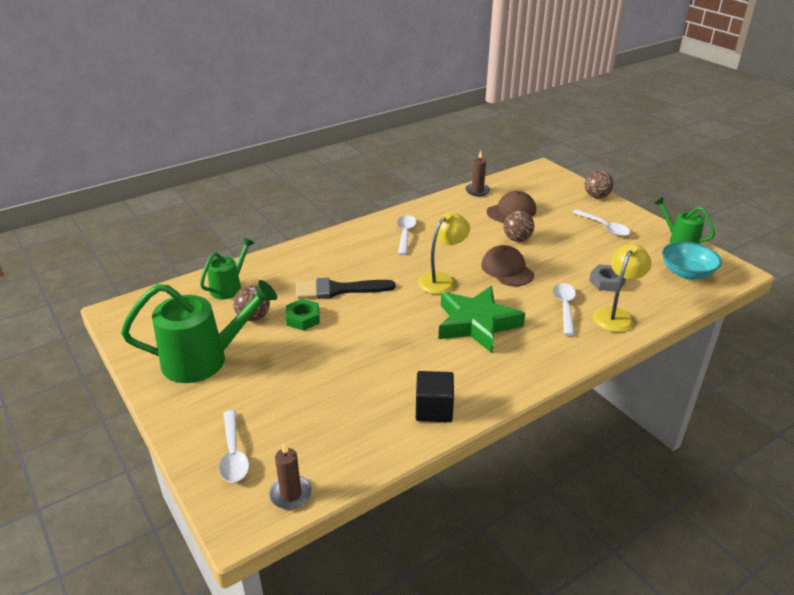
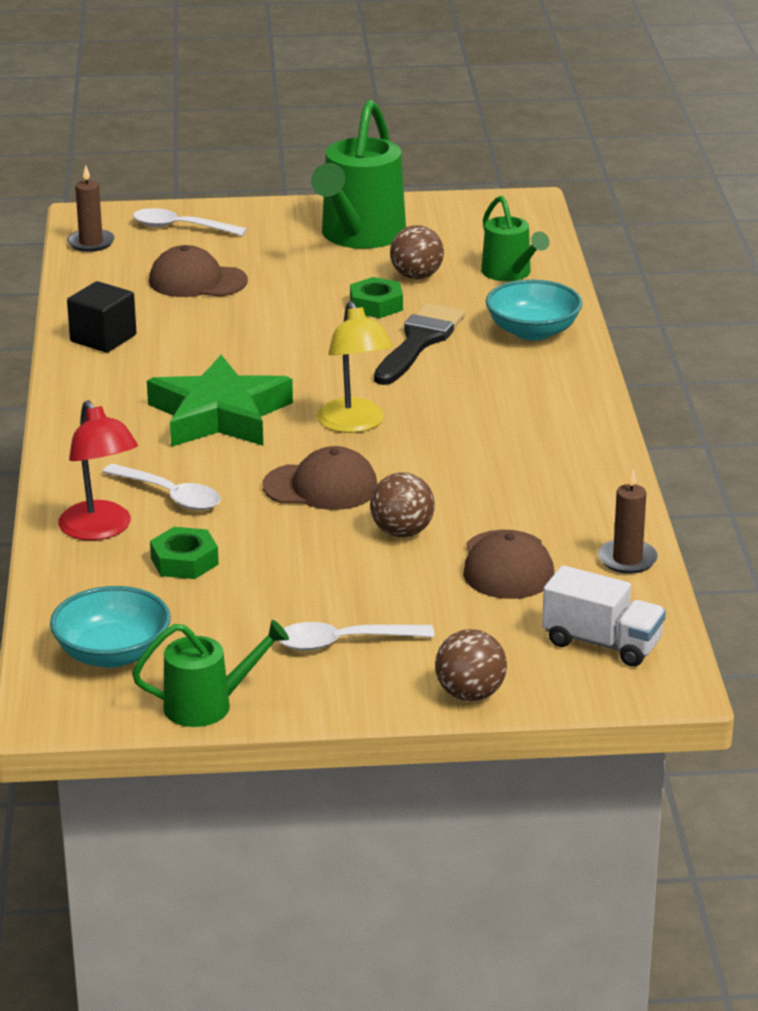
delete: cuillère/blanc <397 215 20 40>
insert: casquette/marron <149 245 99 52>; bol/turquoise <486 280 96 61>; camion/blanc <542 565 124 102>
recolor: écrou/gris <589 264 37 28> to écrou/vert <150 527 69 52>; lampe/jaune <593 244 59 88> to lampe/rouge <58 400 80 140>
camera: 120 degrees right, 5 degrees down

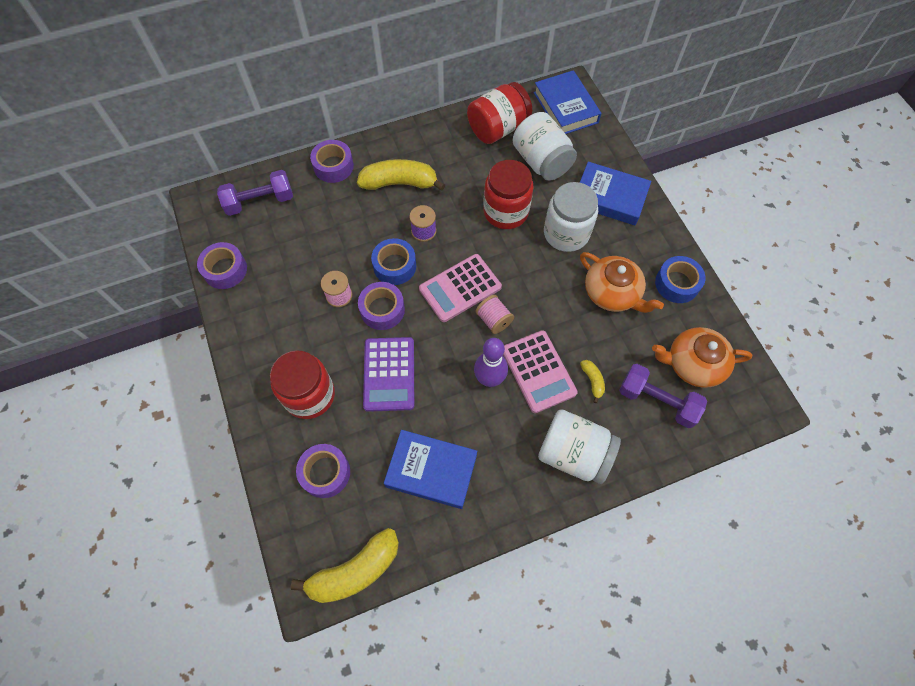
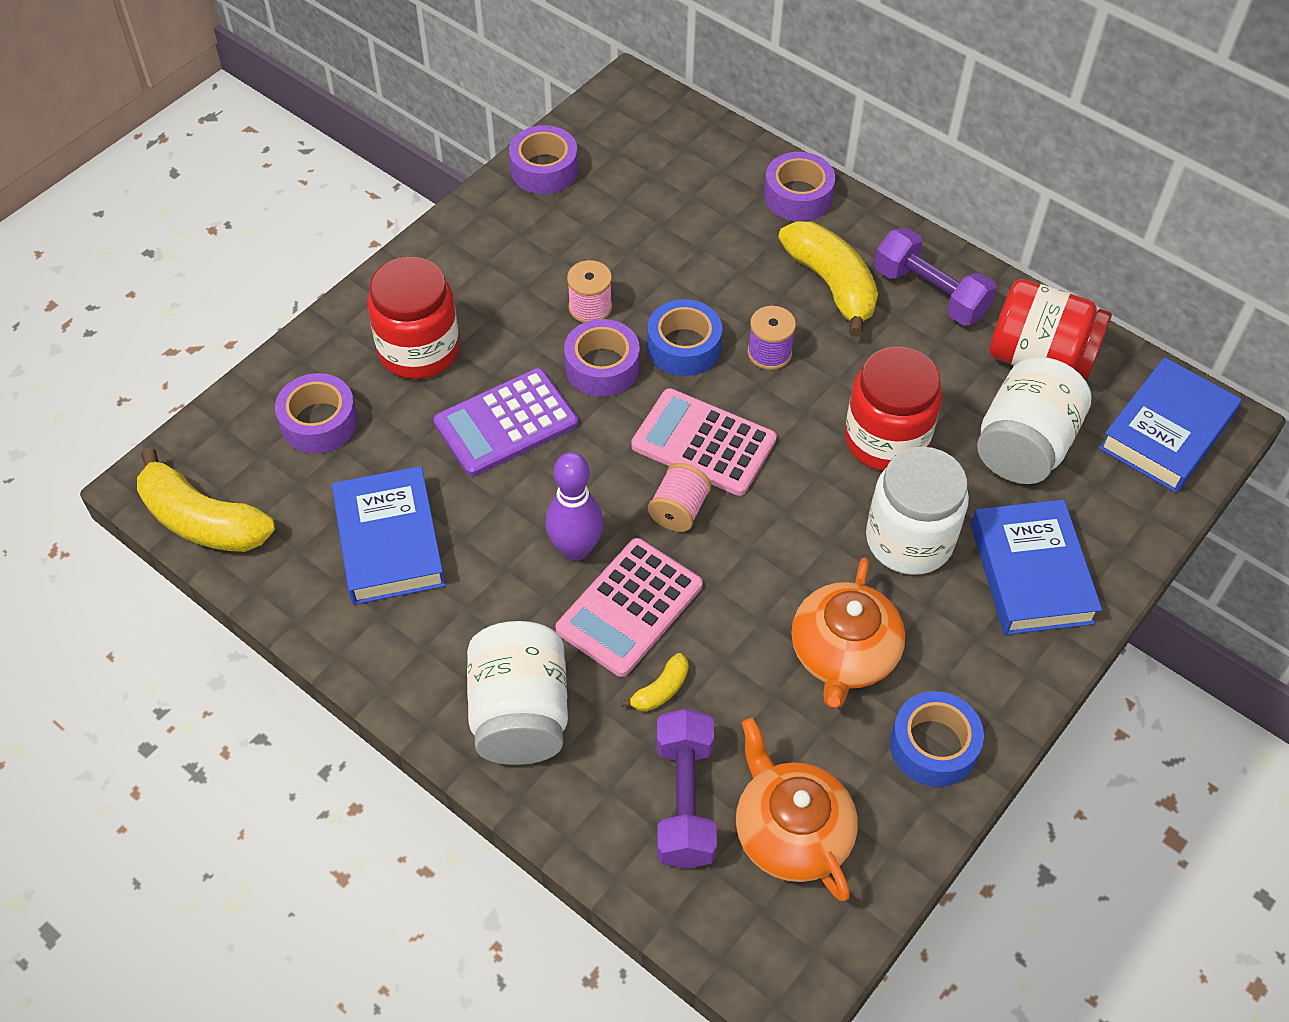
move: haltère/violet <217 170 76 46> to <874 227 123 99>
camera: 60 degrees right, 10 degrees down

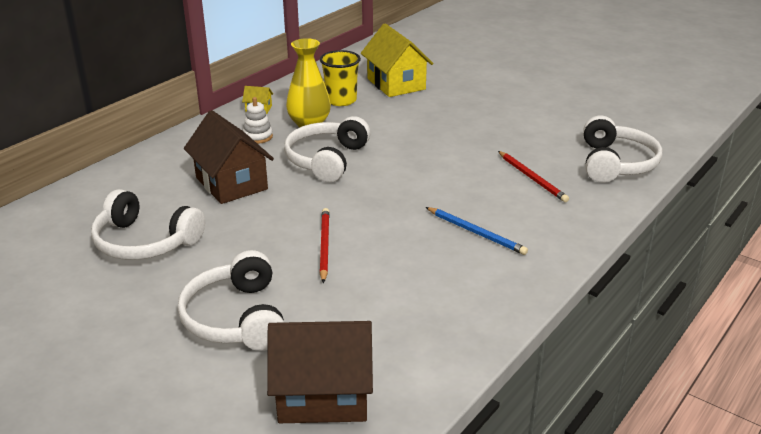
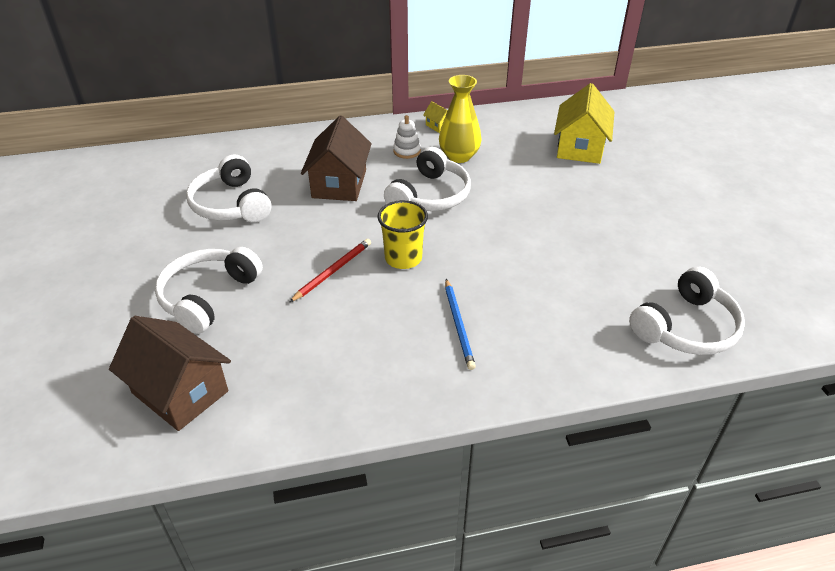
delete: crayon/rouge <498 151 71 51>
move: gobelet/jaune <320 50 41 56> to <377 200 51 69>
rotate: casque audio/blanc <284 116 86 66> = <384 147 87 64> 150 degrees clockwise
camera: 40 degrees right, 10 degrees up

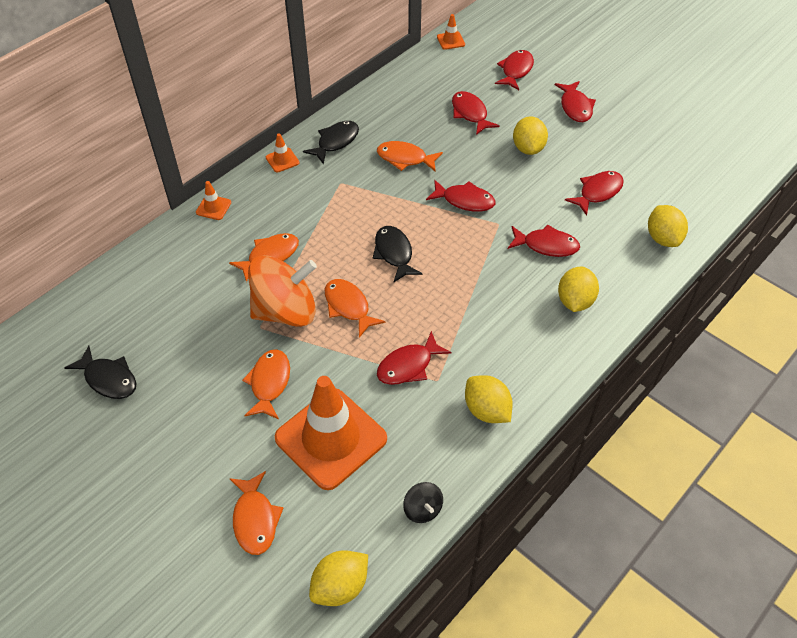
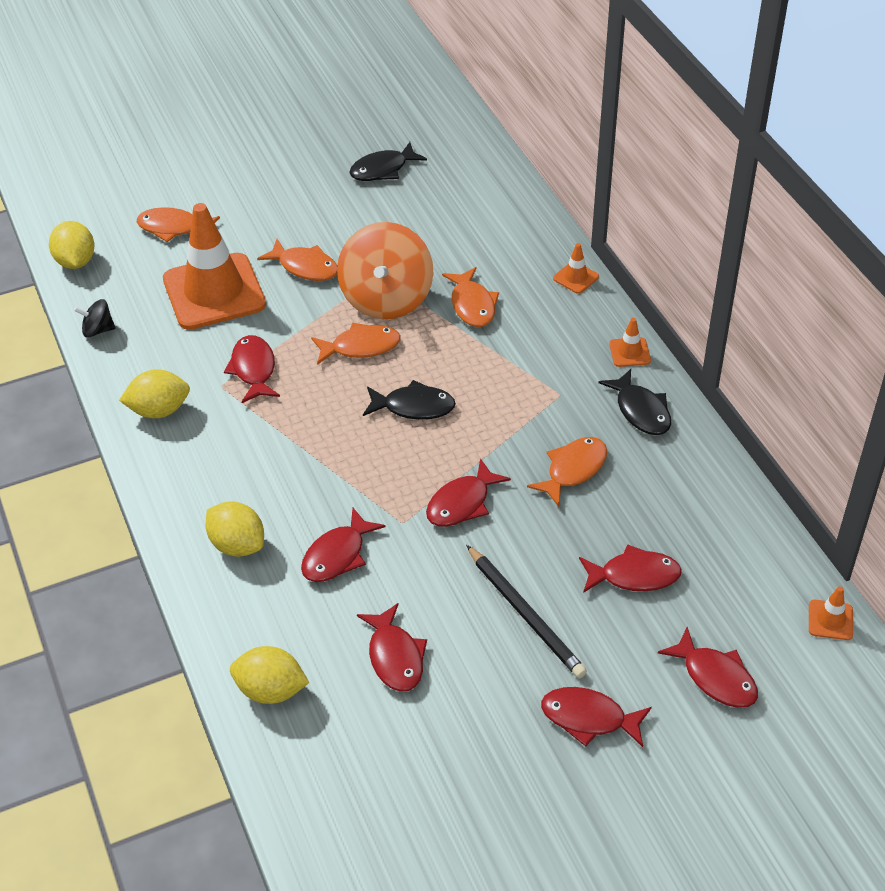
replace: citron/jaune <513 116 35 39> to crayon/noir <466 545 121 133>
camera: 115 degrees right, 5 degrees down

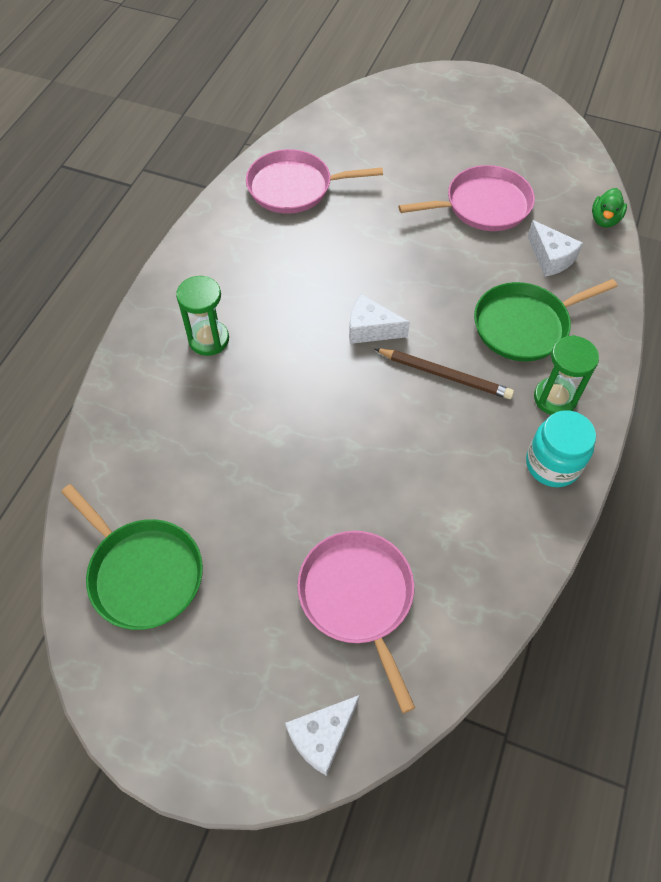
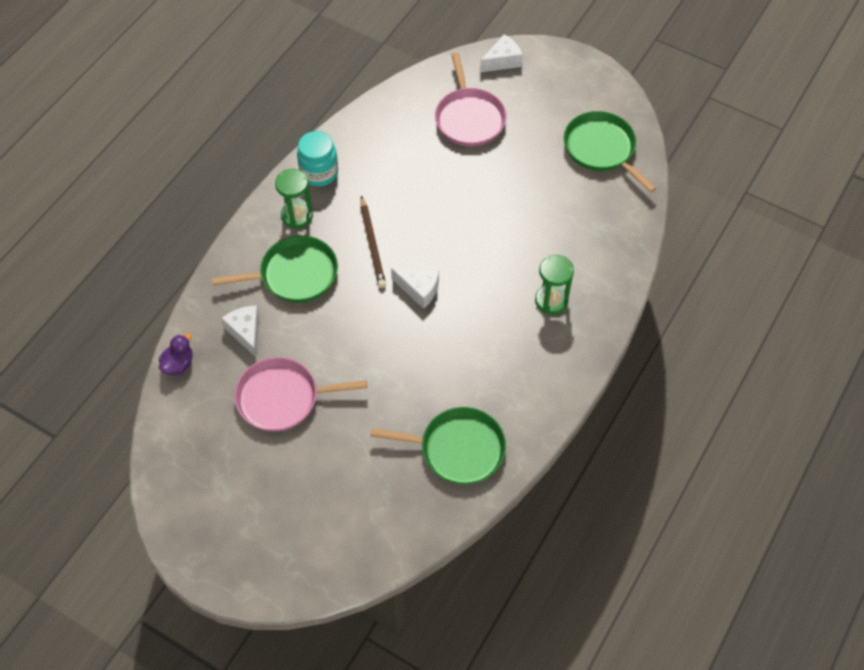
recolor: poêle/rose <246 149 137 65> to poêle/vert <370 407 136 78>; canard/vert <592 188 35 40> to canard/violet <159 333 34 42>
rotate: crayon/marron <375 348 139 51> = <360 195 26 93> 135 degrees counterclockwise
camera: 170 degrees left, 0 degrees up

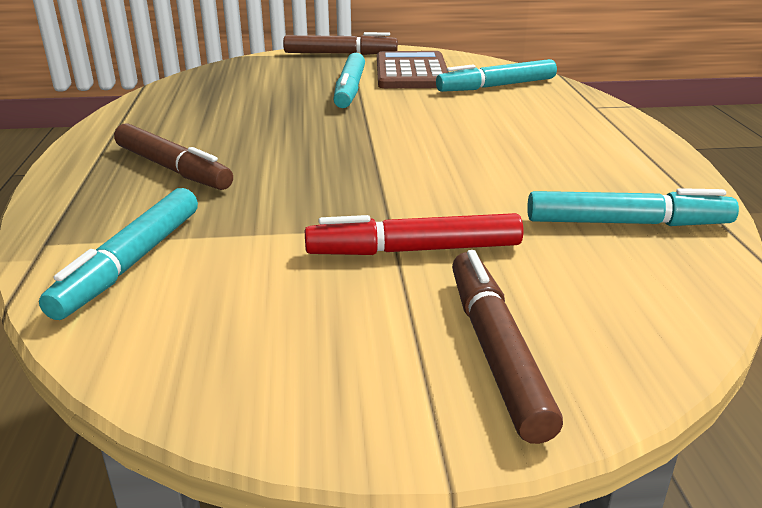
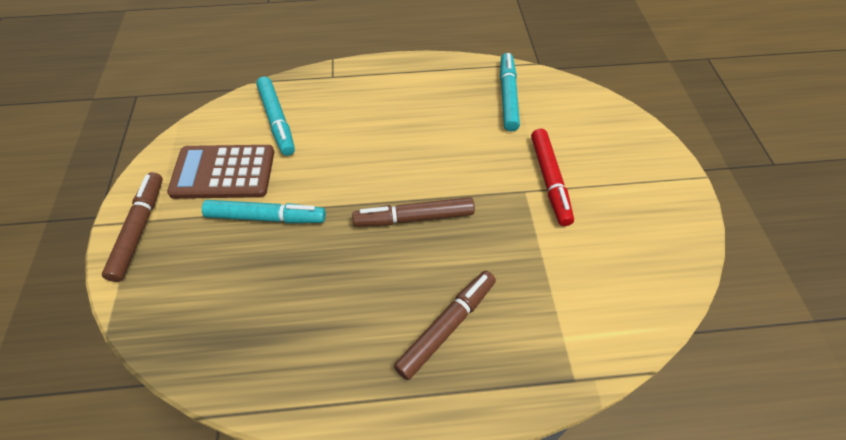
delete: feutre/turquoise <39 188 159 132>
move: feutre/marron <452 250 111 194> to <352 197 123 30>
camera: 90 degrees left, 25 degrees up

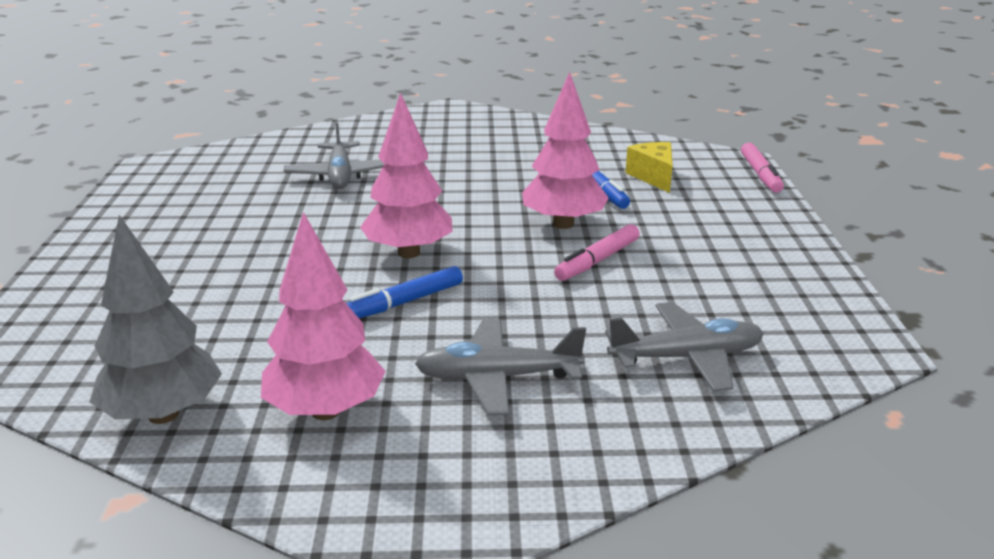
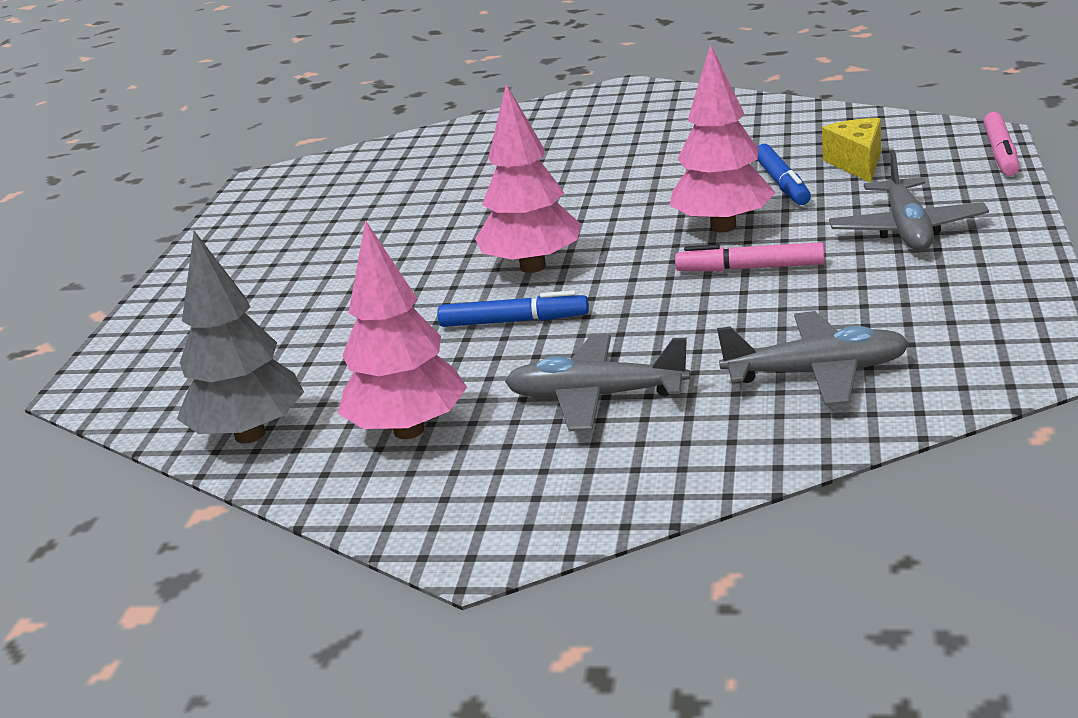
move: avion/gris <284 121 100 68> to <829 150 160 101>
rotate: feutre/bleu <346 266 117 52> = <437 290 152 37> 150 degrees counterclockwise; feutre/rose <554 224 86 57> = <675 242 150 30> 45 degrees clockwise
camera: 15 degrees right, 0 degrees up

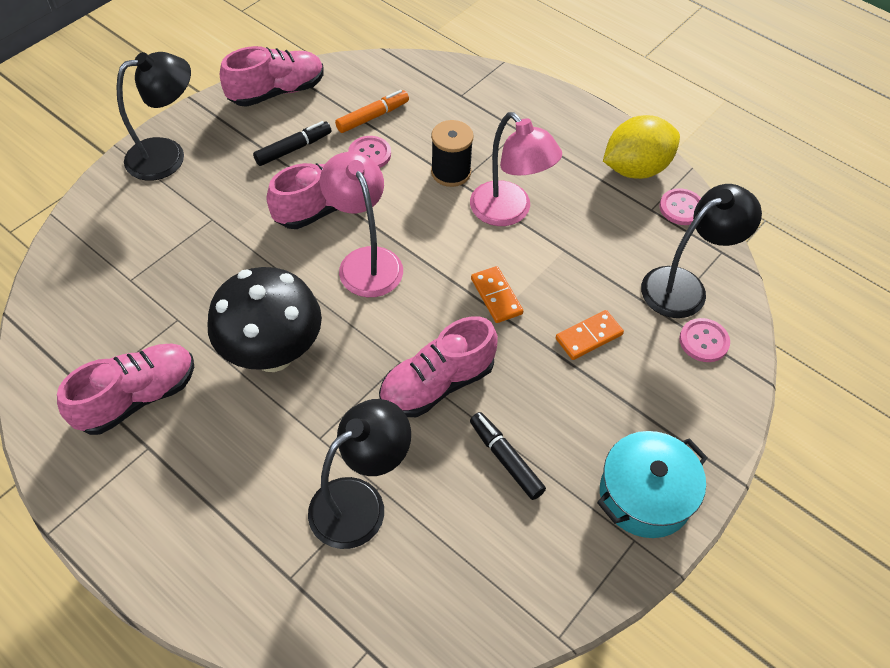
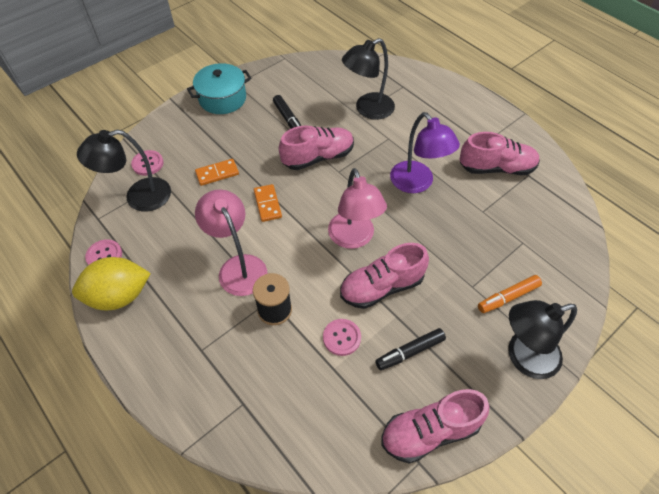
move: feutre/orange <335 90 74 43> to <478 275 64 38>
replace: champignon/noir <207 267 115 105> to lampe/violet <390 112 70 81>
rotate: chaussure/rose <57 344 137 91> = <460 132 80 43> 150 degrees counterclockwise
camera: 170 degrees left, 0 degrees up

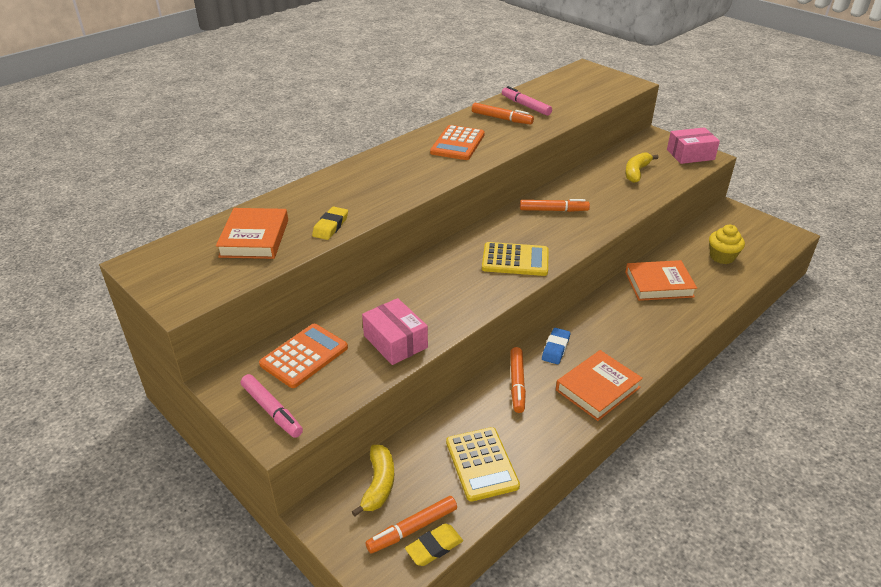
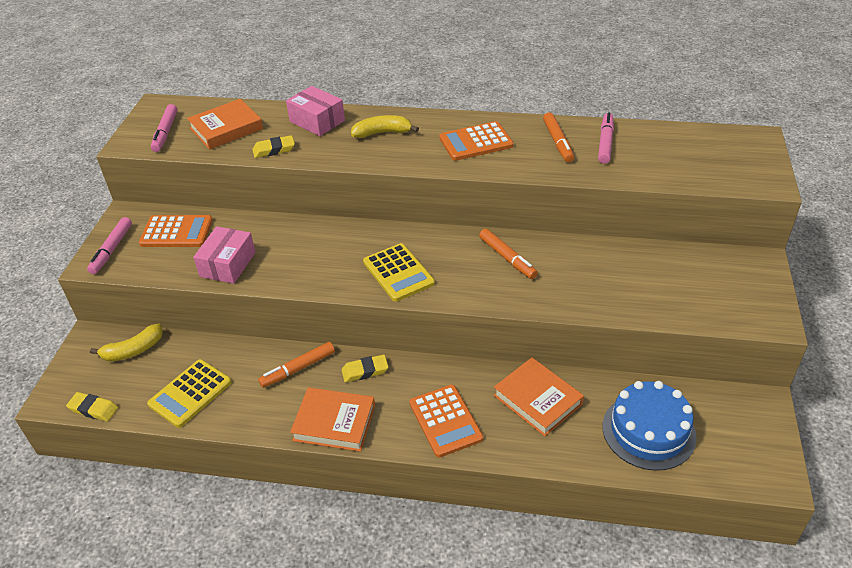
delete: feutre/orange <365 496 92 57>
insert: feutre/rose <151 104 26 48>; calculatrice/orange <409 385 74 73>
move: banane/jaune <625 152 34 31> to <351 115 68 23>; boîte/rose <667 127 53 37> to <286 86 59 50>
replace: muffin/jaune <709 225 36 39> to gâteau/bleu <603 381 94 90>
recolor: gomme/bleu <542 328 28 36> to gomme/jaune <342 355 46 27>
camera: 55 degrees right, 5 degrees up

